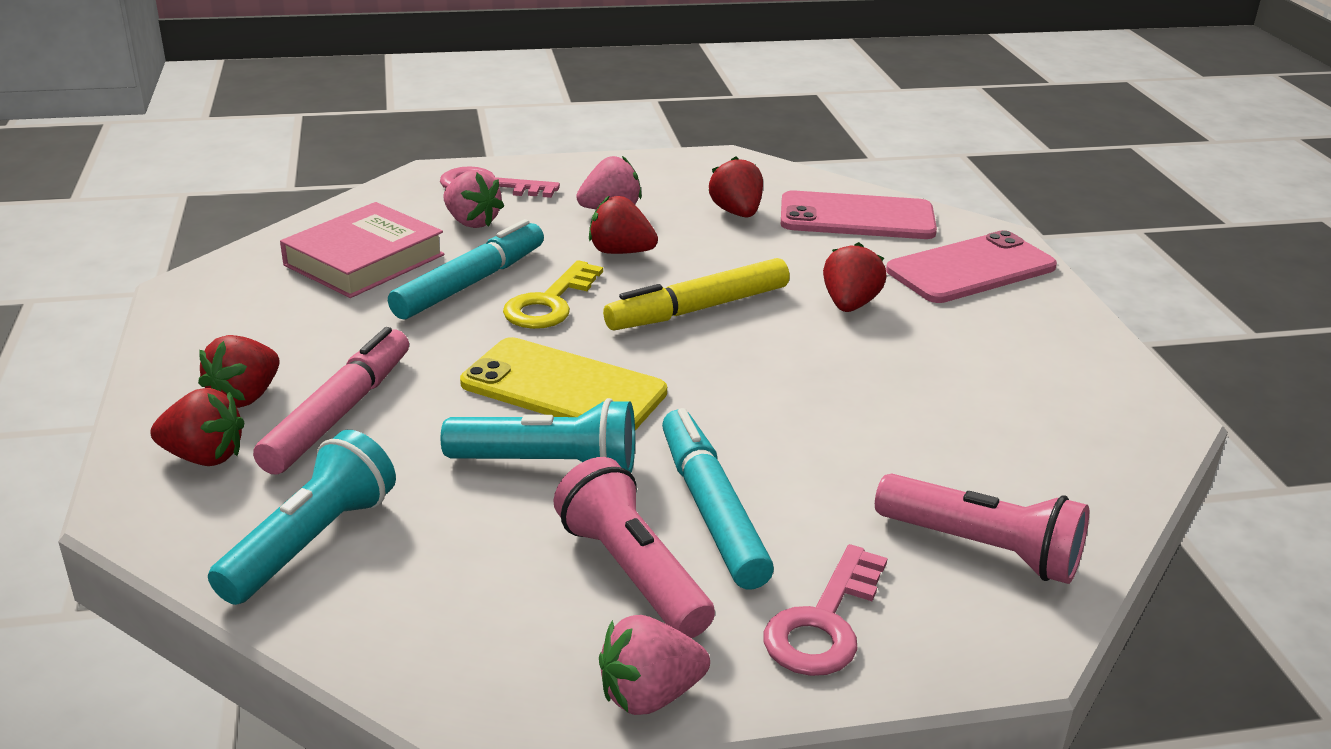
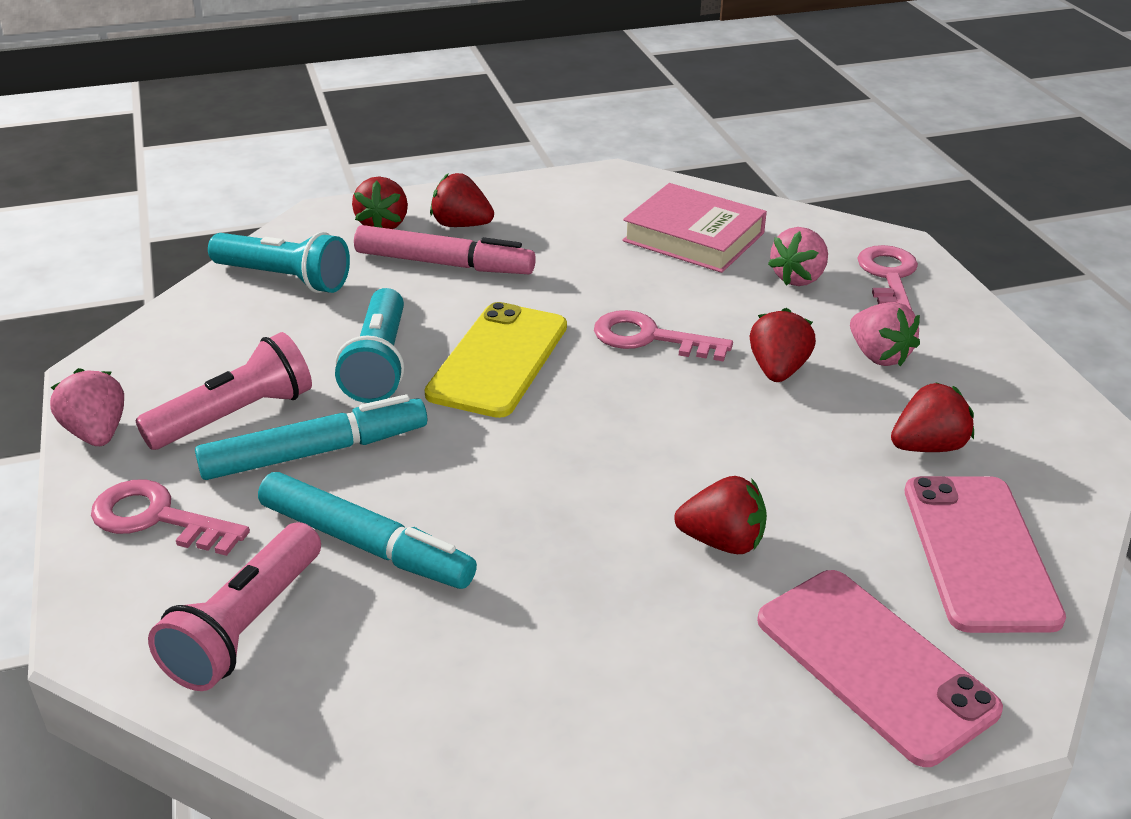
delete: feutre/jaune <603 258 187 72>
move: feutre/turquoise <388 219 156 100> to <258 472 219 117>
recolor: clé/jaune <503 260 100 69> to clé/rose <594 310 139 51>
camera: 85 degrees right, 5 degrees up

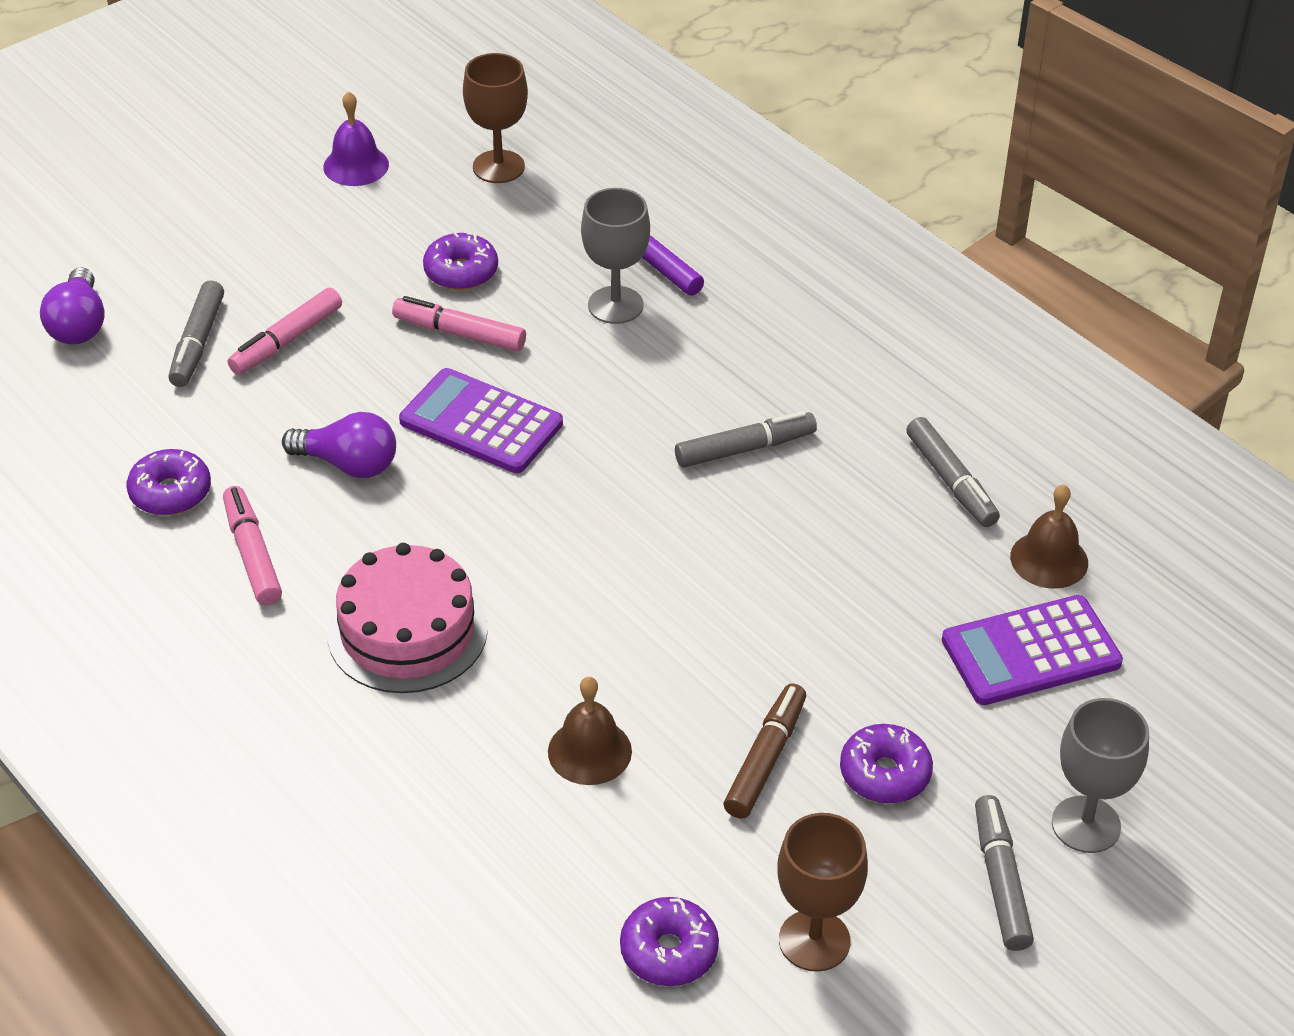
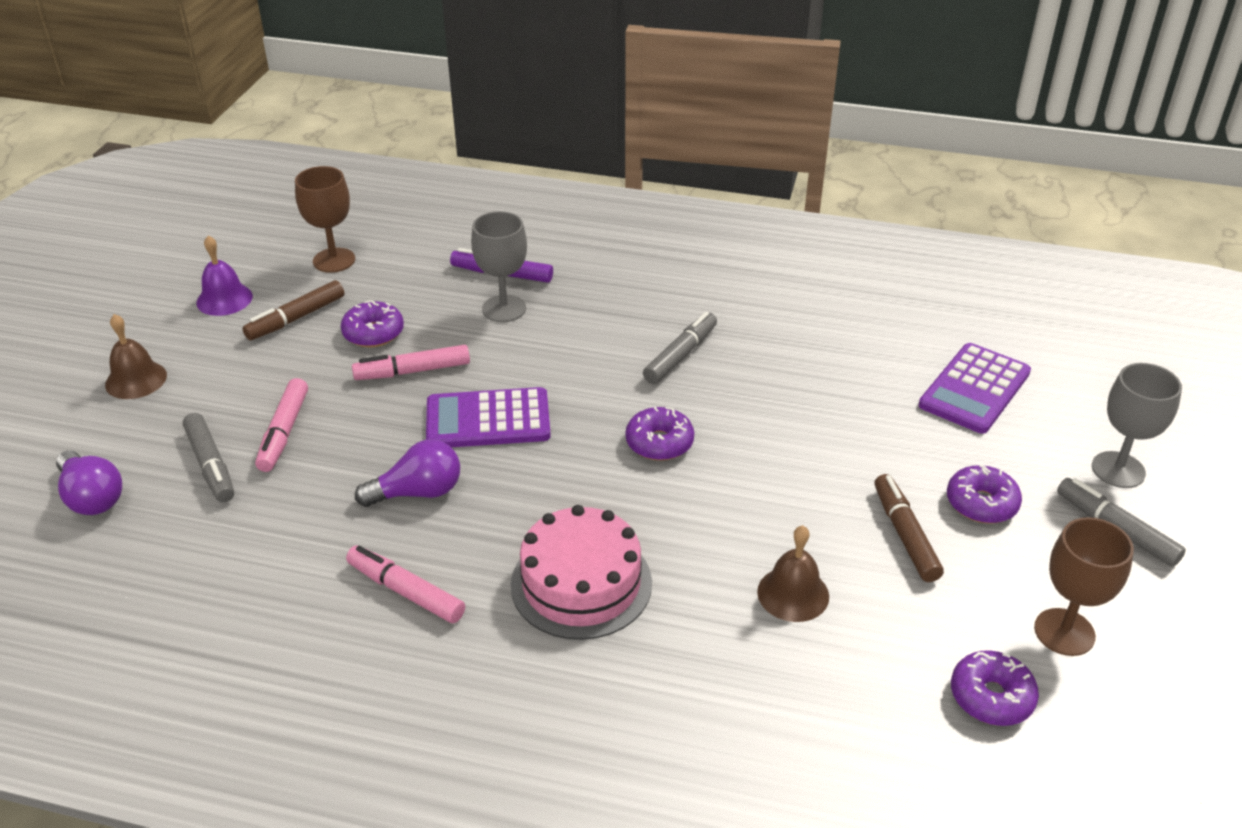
delete: feutre/gris <906 417 94 110>
insert: feutre/marron <242 280 102 60>
move: beignet/violet <127 449 84 66> to <625 407 69 54>; cloche/marron <1010 484 78 105> to <105 314 62 85>
camera: 35 degrees left, 5 degrees down

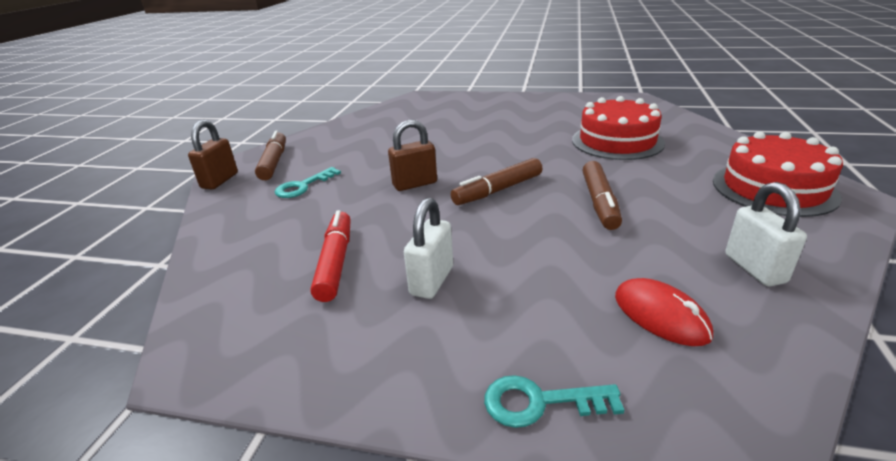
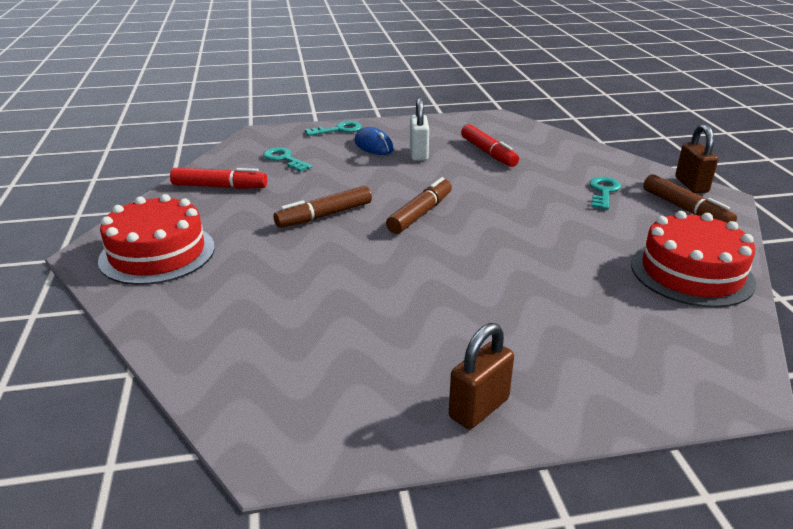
insert: souris/bleu <355 127 39 28>
move: cadenas/marron <388 120 49 71> to <449 323 65 106>; gâteau/rouge <572 96 93 64> to <631 211 125 97>
replace: souris/rouge <615 278 98 68> to clé/turquoise <263 147 49 25>; cadenas/blanc <725 182 82 104> to feutre/rouge <170 168 97 21>
rotate: feutre/marron <583 161 39 69> = <274 186 98 42> 105 degrees counterclockwise
camera: 155 degrees right, 0 degrees up

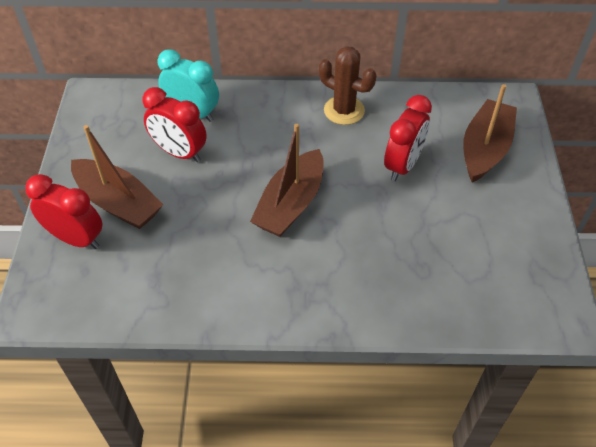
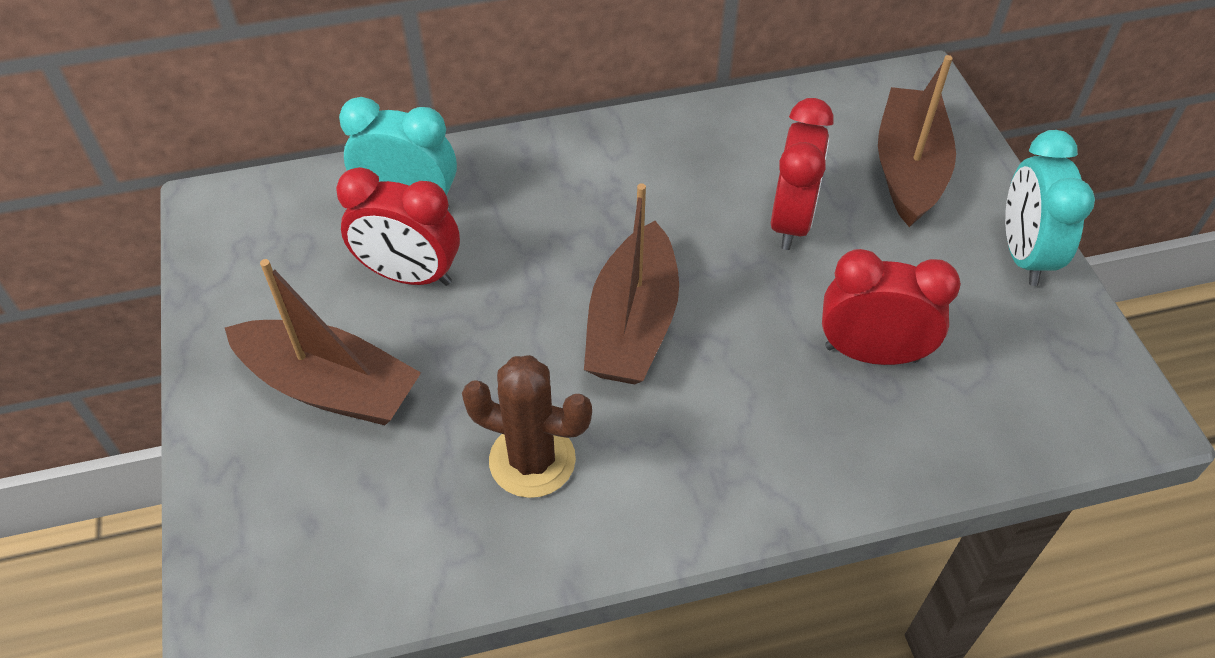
insert: réveil/turquoise <1005 130 90 156>
move: réveil/rouge <25 174 78 75> to <822 249 139 116>; cactus/marron <319 46 57 79> to <462 355 130 143>
camera: 15 degrees left, 0 degrees up

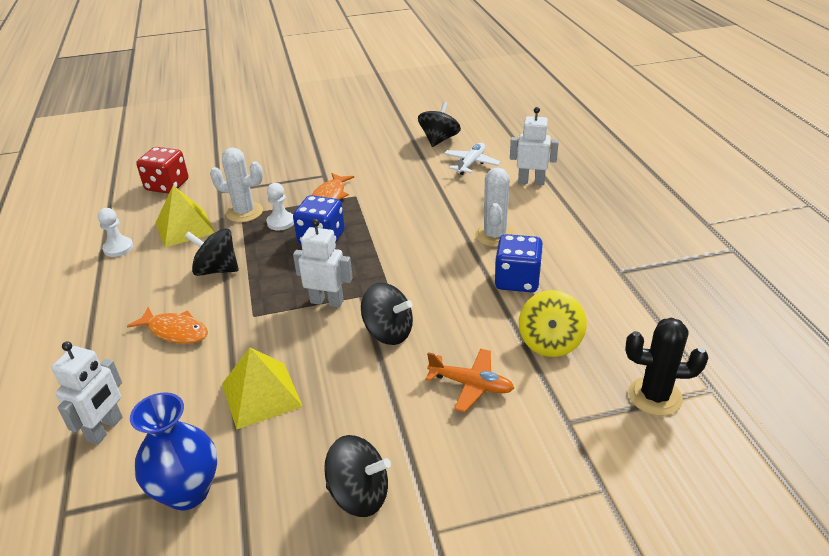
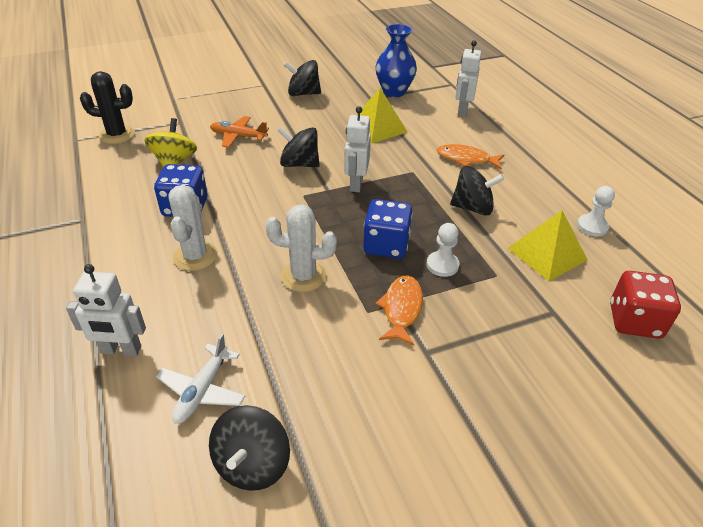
move: cactus/blanc <210 148 53 74> to <266 204 71 88>
rotate: robot/blanc <293 219 60 89> = <344 106 27 86> 90 degrees clockwise
camera: 170 degrees right, 5 degrees up

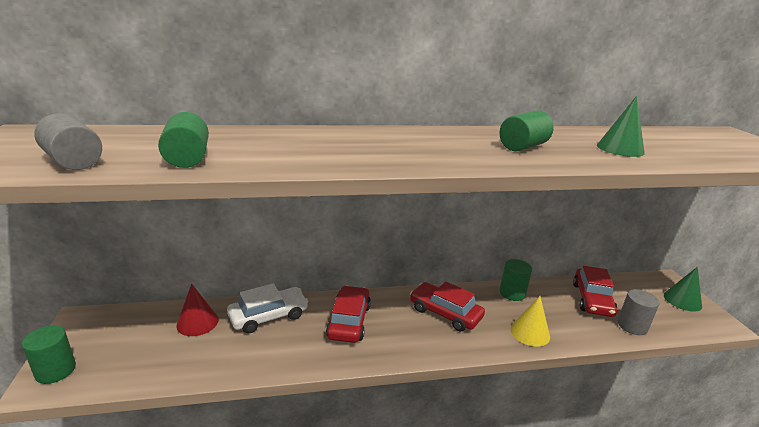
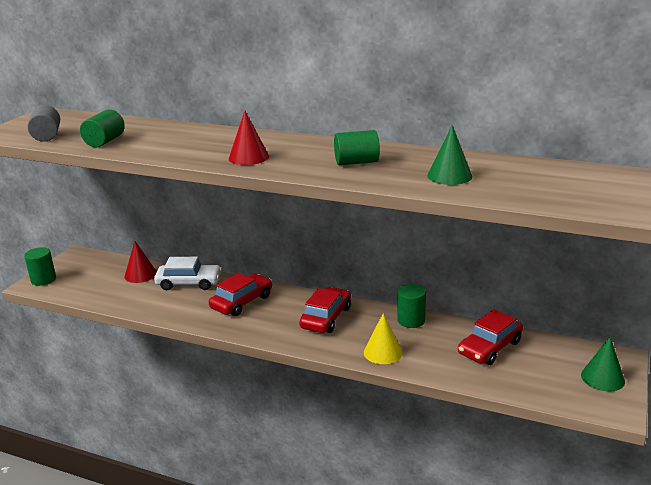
delete: cylindre/gris <618 289 41 46>
insert: cône/rouge <229 111 40 54>
rotate: voiture/rouge <410 281 75 50> = <299 287 52 46> 45 degrees clockwise
camera: 35 degrees right, 0 degrees up

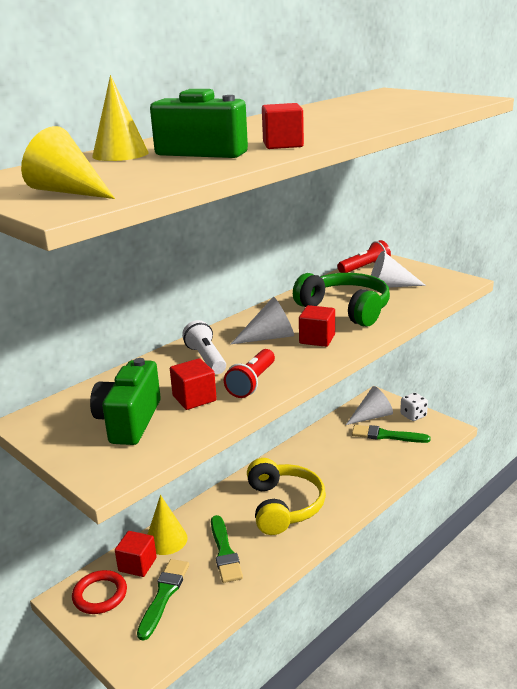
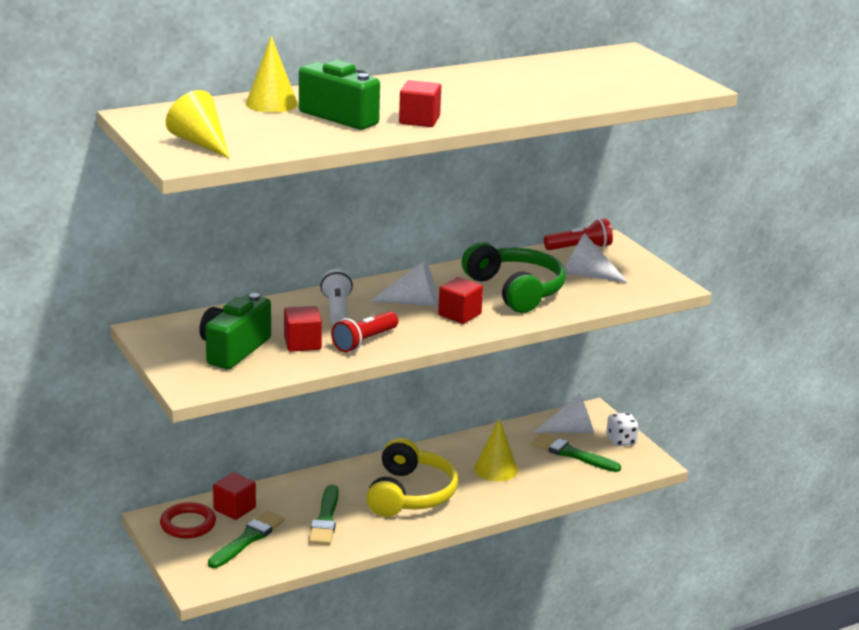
move: cône/jaune <147 495 41 60> to <474 418 44 63>
camera: 15 degrees right, 0 degrees up

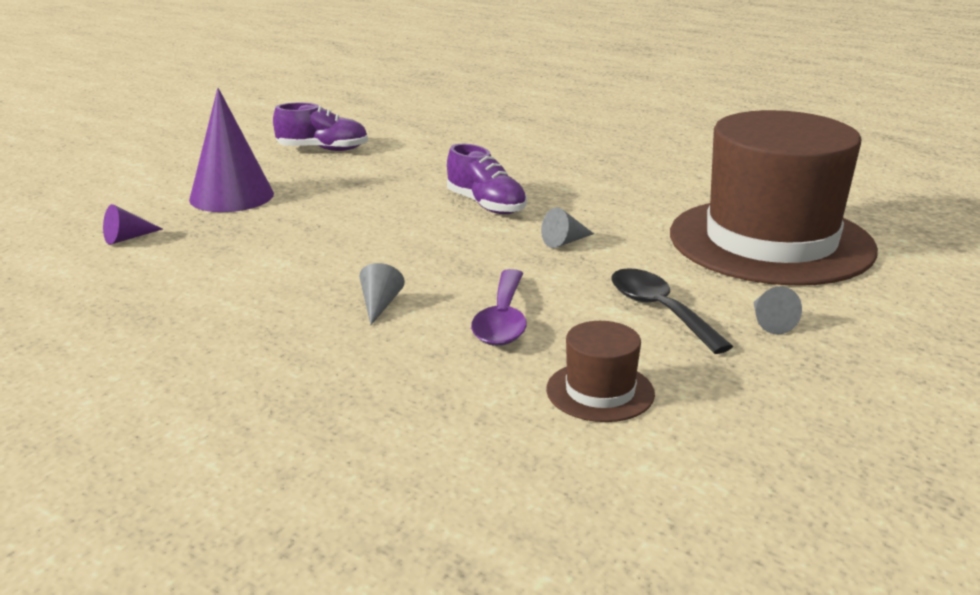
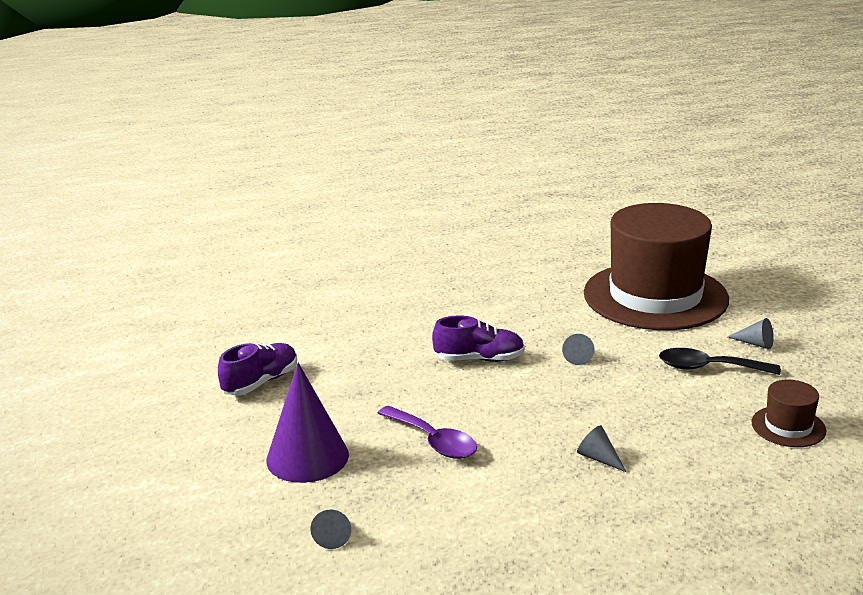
move: cuillère/violet <471 269 56 77> to <377 406 100 53>
recolor: cône/violet <103 204 60 41> to cône/gris <310 510 41 39>
camera: 50 degrees left, 0 degrees up

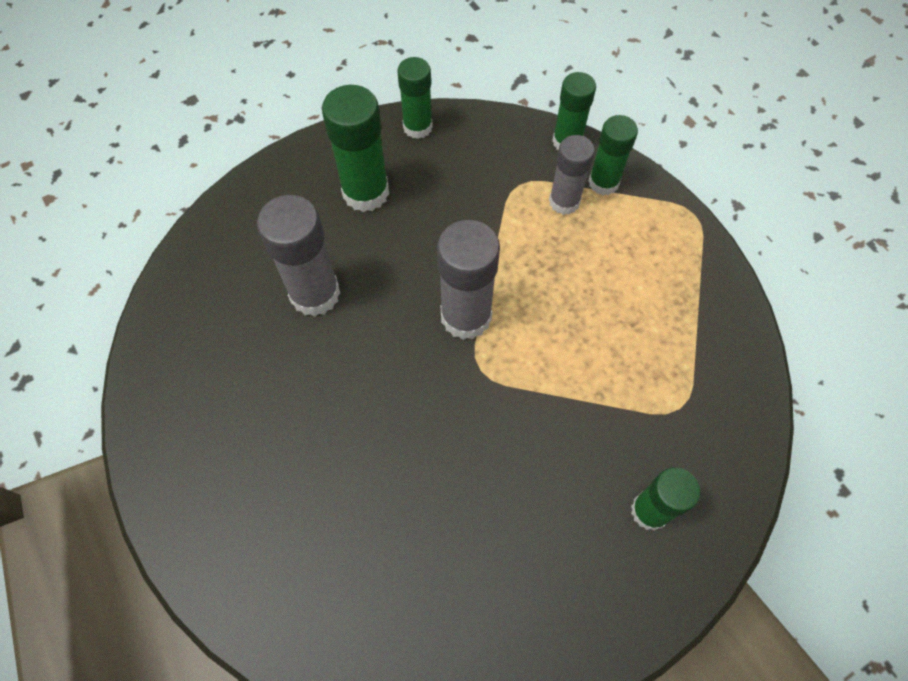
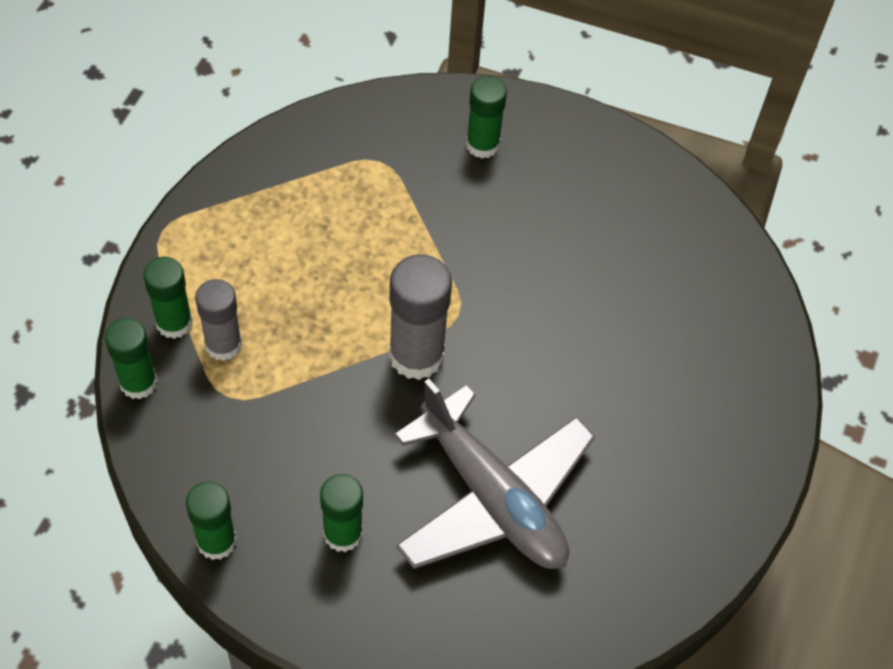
replace: bâton de colle/gris <257 195 83 122> to avion/gris <394 379 201 190>
resize: bâton de colle/vert <322 85 67 127> = <320 474 43 78> x0.66
camera: 130 degrees left, 5 degrees down

